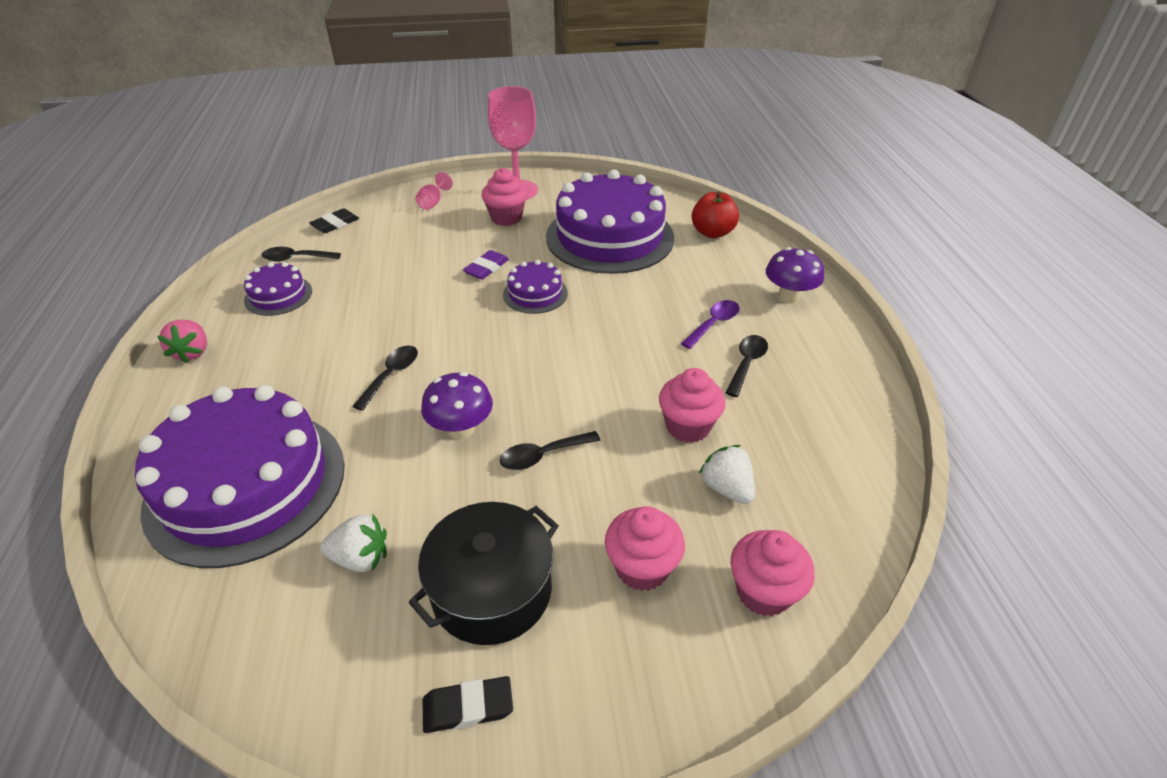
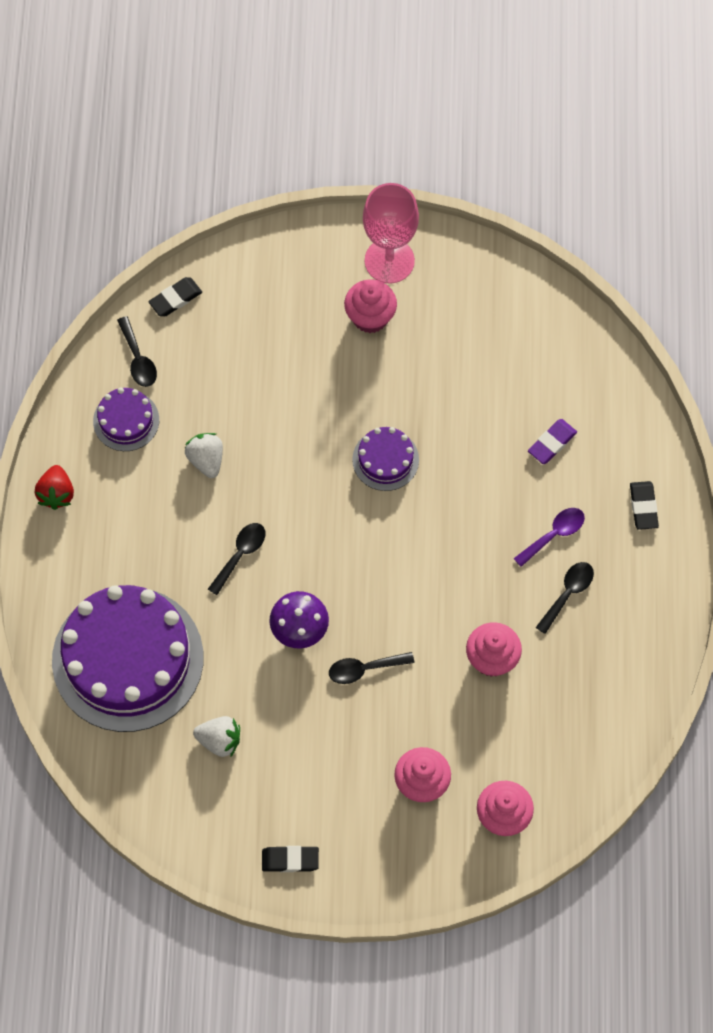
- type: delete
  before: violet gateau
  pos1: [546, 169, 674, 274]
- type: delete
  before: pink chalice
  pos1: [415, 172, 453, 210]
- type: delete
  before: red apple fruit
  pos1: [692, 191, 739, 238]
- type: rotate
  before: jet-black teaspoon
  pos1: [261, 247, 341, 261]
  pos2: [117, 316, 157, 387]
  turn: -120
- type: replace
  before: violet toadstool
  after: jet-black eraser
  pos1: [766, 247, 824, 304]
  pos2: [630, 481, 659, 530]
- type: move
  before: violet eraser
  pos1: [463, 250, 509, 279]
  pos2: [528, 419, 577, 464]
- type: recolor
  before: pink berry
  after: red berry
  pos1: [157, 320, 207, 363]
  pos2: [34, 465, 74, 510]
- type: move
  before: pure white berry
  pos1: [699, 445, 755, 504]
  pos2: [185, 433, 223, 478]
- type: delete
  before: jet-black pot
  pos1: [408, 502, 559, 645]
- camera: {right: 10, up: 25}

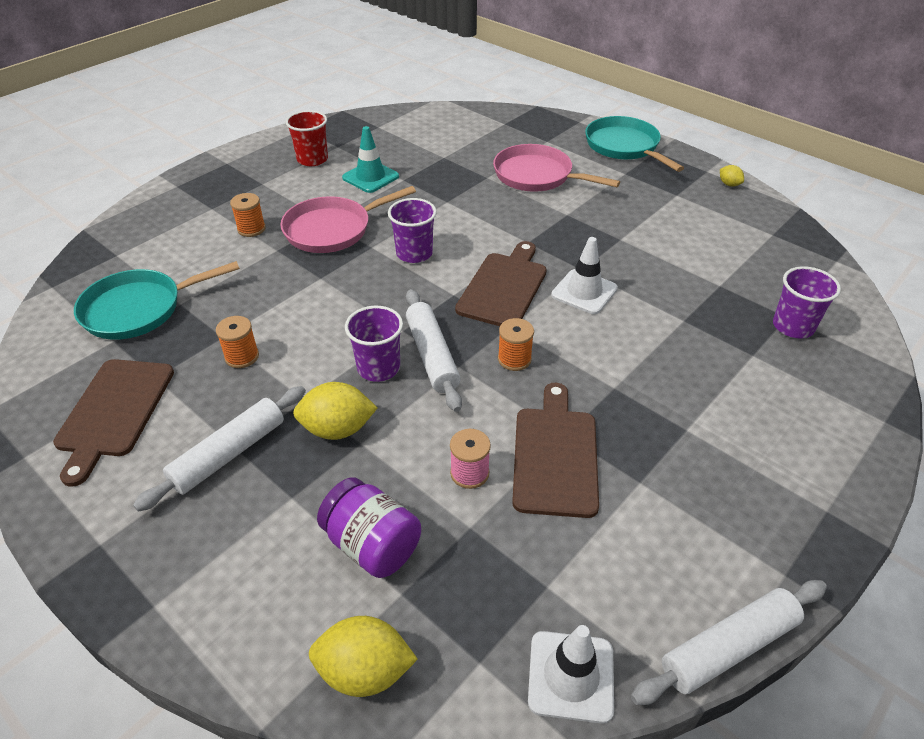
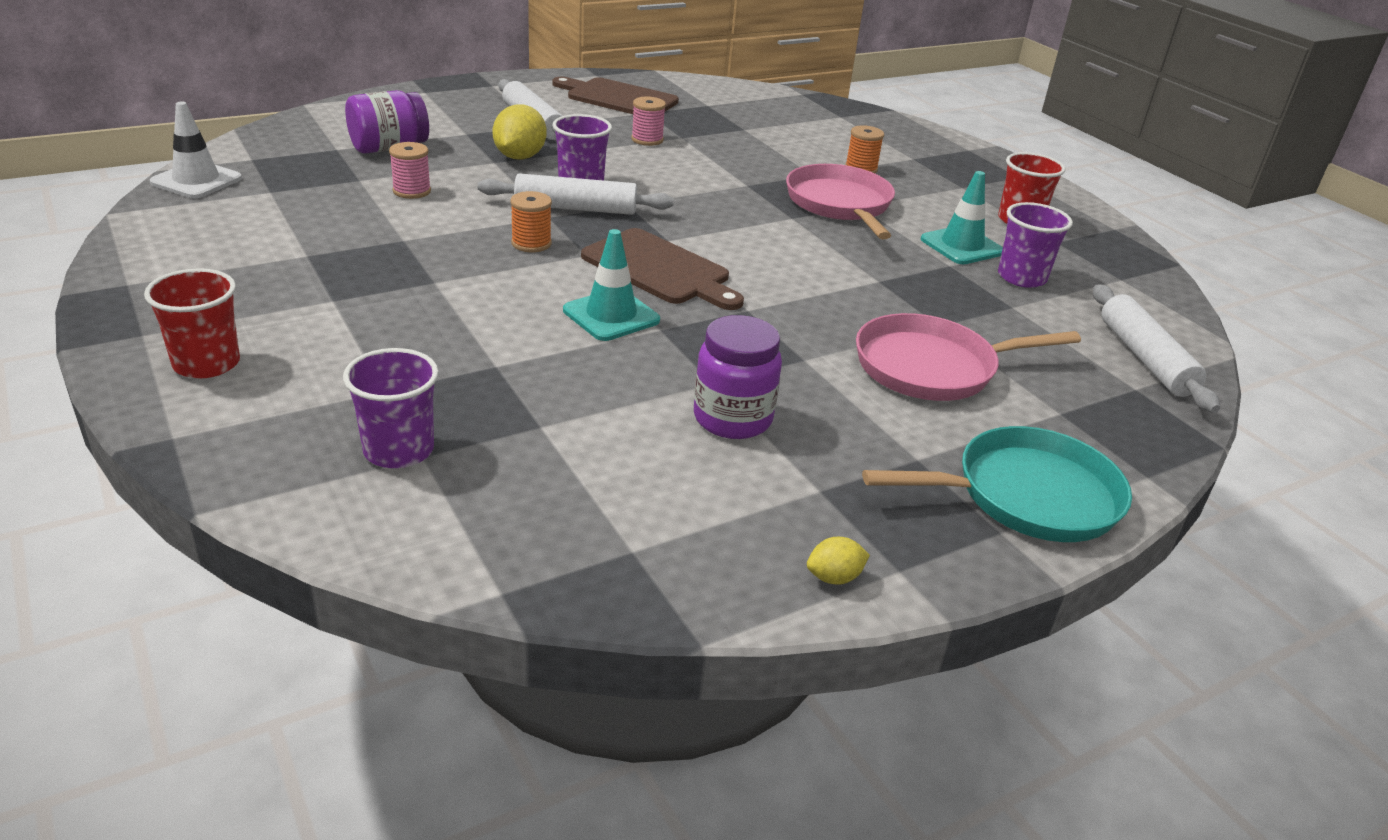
- type: rotate
  before: pink pan
  pos1: [493, 144, 620, 192]
  pos2: [856, 313, 1081, 401]
  turn: -150
- type: move
  before: violet cup
  pos1: [388, 198, 437, 263]
  pos2: [998, 202, 1073, 288]
- type: recolor
  before: pure white road cone
  after: teal road cone
  pos1: [551, 237, 618, 314]
  pos2: [563, 229, 660, 341]
- type: delete
  before: teal pan
  pos1: [74, 261, 240, 340]
- type: recolor
  before: orange-coloured reel of thread
  after: pink reel of thread
  pos1: [216, 316, 259, 368]
  pos2: [631, 97, 666, 146]
- type: delete
  before: dark brown chopping board
  pos1: [512, 383, 599, 518]
- type: move
  before: pure white dough roller
  pos1: [631, 580, 827, 705]
  pos2: [1093, 284, 1220, 413]
- type: delete
  before: yellow citrus fruit
  pos1: [309, 616, 418, 697]
- type: insert
  after: red cup
  pos2: [144, 268, 240, 378]
- type: insert
  after: violet jar
  pos2: [694, 315, 782, 439]
- camera: {right: 105, up: -10}

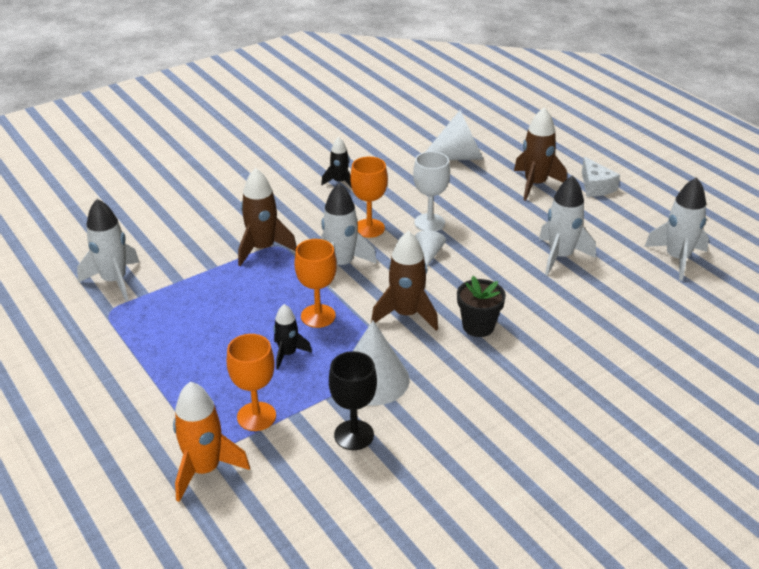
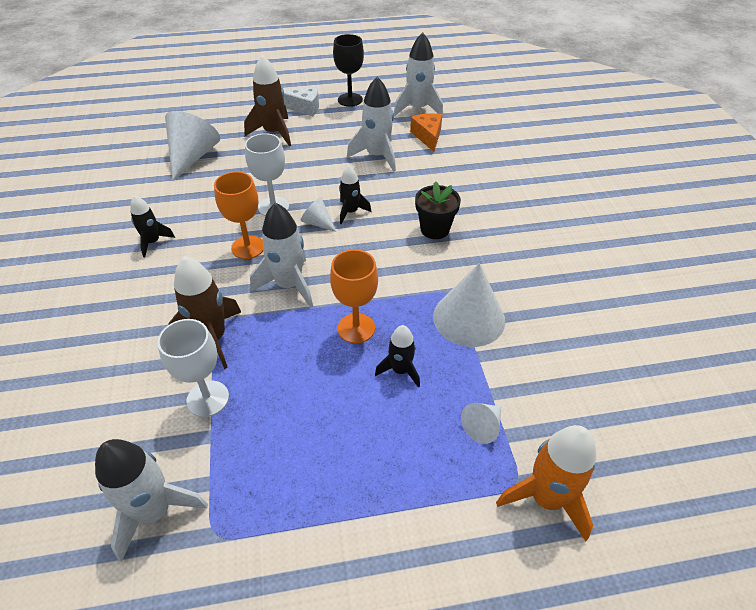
- type: delete
  before: dark brown spaceship
  pos1: [371, 231, 438, 331]
- type: replace
  before: orange-coloured chalice
  after: pure white cone
  pos1: [227, 334, 276, 431]
  pos2: [461, 403, 501, 444]
- type: move
  before: jet-black chalice
  pos1: [329, 351, 377, 450]
  pos2: [333, 34, 364, 107]
- type: insert
  after: orange-coloured cheese
  pos2: [410, 113, 442, 152]
- type: insert
  after: jet-black spaceship
  pos2: [339, 165, 371, 224]
- type: insert
  after: pure white chalice
  pos2: [157, 319, 229, 417]
- camera: {right: -65, up: 10}

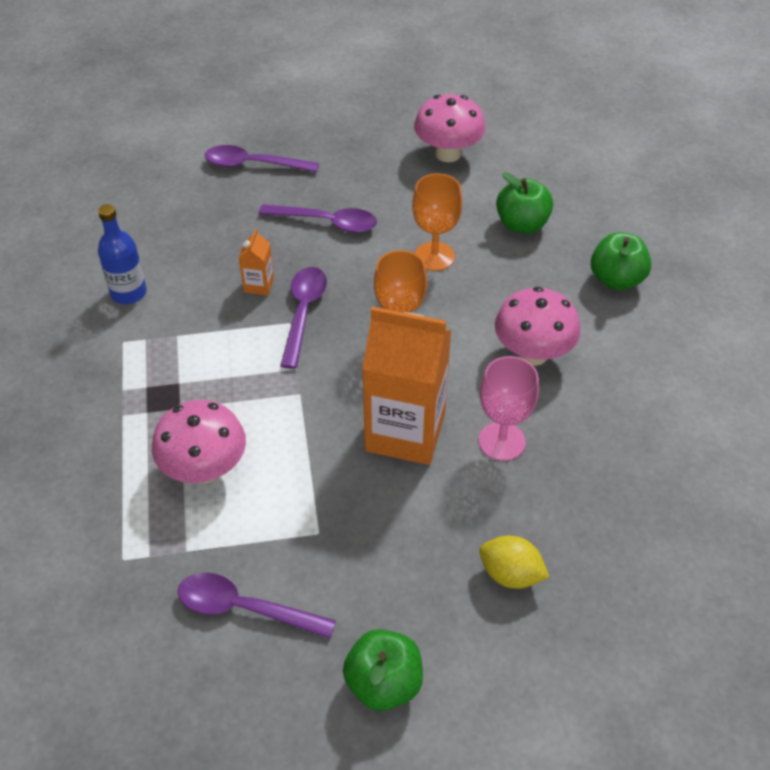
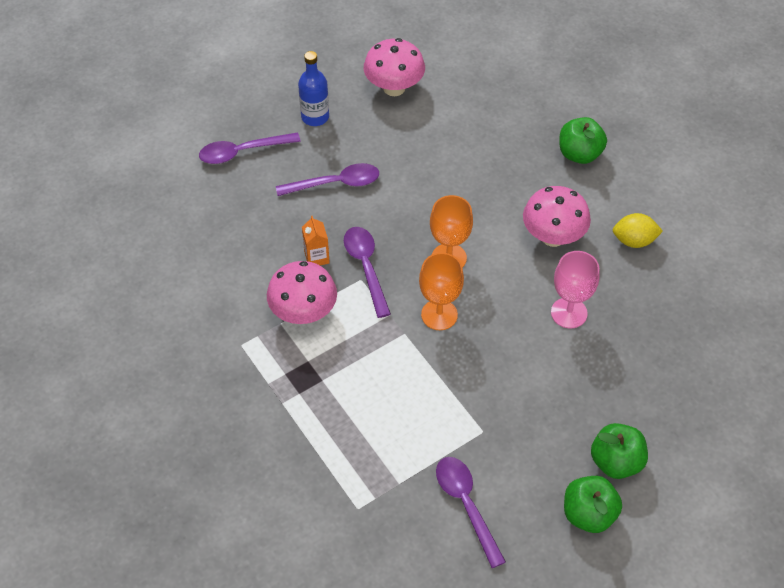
- type: move
  before: green apple fruit
  pos1: [496, 172, 553, 234]
  pos2: [591, 423, 648, 479]
- type: move
  before: orange-coloured chalice
  pos1: [412, 173, 462, 271]
  pos2: [419, 253, 464, 330]
- type: move
  before: cobalt flask
  pos1: [98, 204, 147, 304]
  pos2: [298, 51, 329, 126]
- type: delete
  before: orange-coloured carton
  pos1: [362, 306, 451, 465]
- type: move
  before: pink toadstool
  pos1: [152, 400, 246, 483]
  pos2: [267, 261, 337, 324]
- type: move
  before: yellow citrus fruit
  pos1: [479, 536, 549, 589]
  pos2: [613, 213, 663, 248]
- type: rotate
  before: violet teaspoon
  pos1: [178, 572, 336, 639]
  pos2: [436, 457, 506, 568]
  turn: 75
- camera: {right: -25, up: 5}

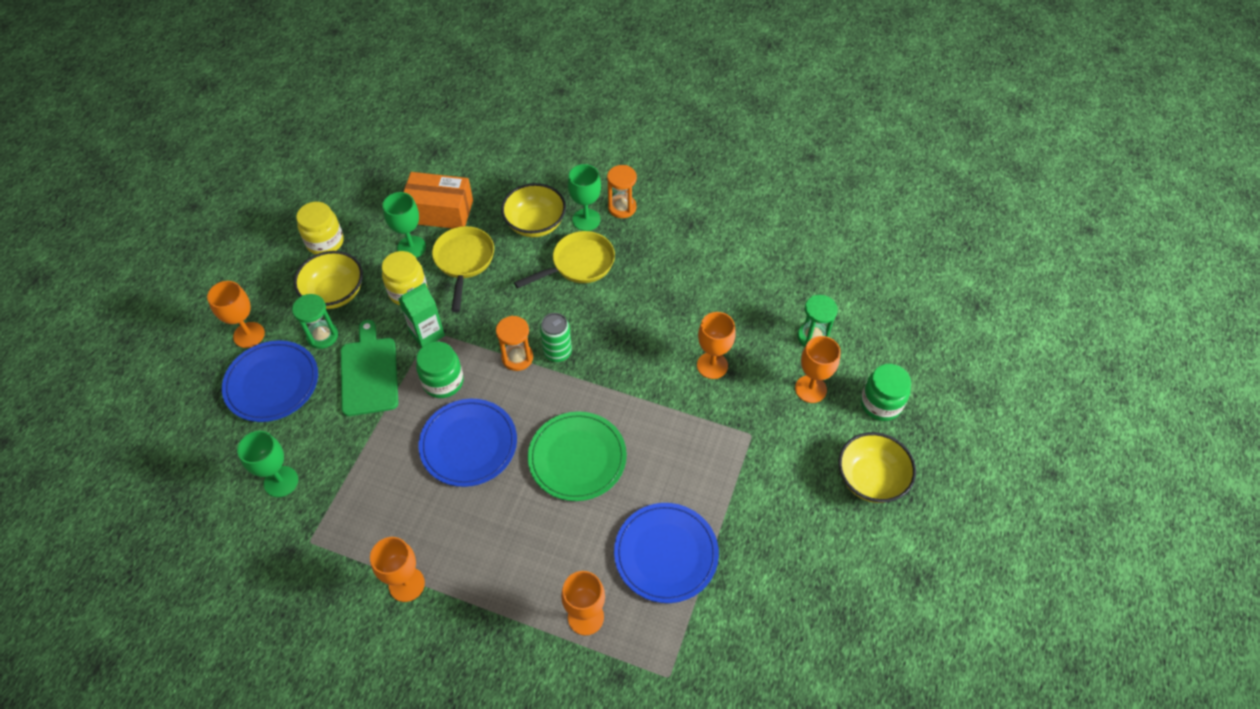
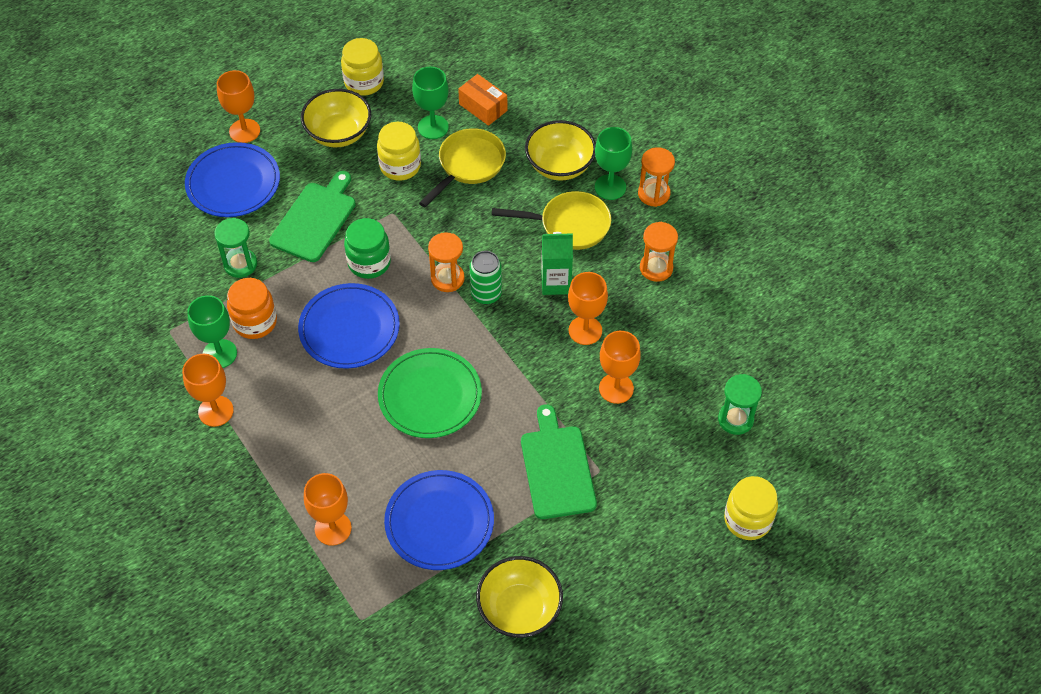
- type: resize
  before: orange-coloured box
  pos1: [404, 172, 473, 229]
  pos2: [458, 74, 507, 126]
  scale: 0.65
- type: move
  before: green carton
  pos1: [398, 283, 445, 348]
  pos2: [541, 232, 573, 295]
- type: move
  before: green sandglass
  pos1: [292, 294, 338, 349]
  pos2: [214, 218, 257, 278]
- type: move
  before: orange-coloured chalice
  pos1: [795, 336, 841, 403]
  pos2: [568, 272, 608, 345]
- type: recolor
  before: green jar
  after: yellow jar
  pos1: [861, 364, 911, 421]
  pos2: [724, 476, 778, 540]
- type: move
  before: green chalice
  pos1: [237, 431, 298, 497]
  pos2: [187, 295, 237, 368]
- type: move
  before: yellow bowl
  pos1: [838, 432, 916, 503]
  pos2: [476, 556, 563, 638]
- type: insert
  after: orange-coloured sandglass
  pos2: [640, 222, 678, 282]
- type: insert
  after: orange-coloured jar
  pos2: [227, 278, 277, 339]
- type: insert
  after: green chopping board
  pos2: [521, 404, 597, 519]
- camera: {right: 35, up: 0}

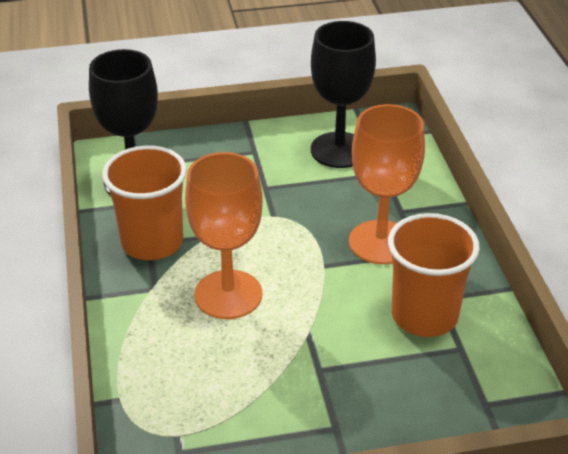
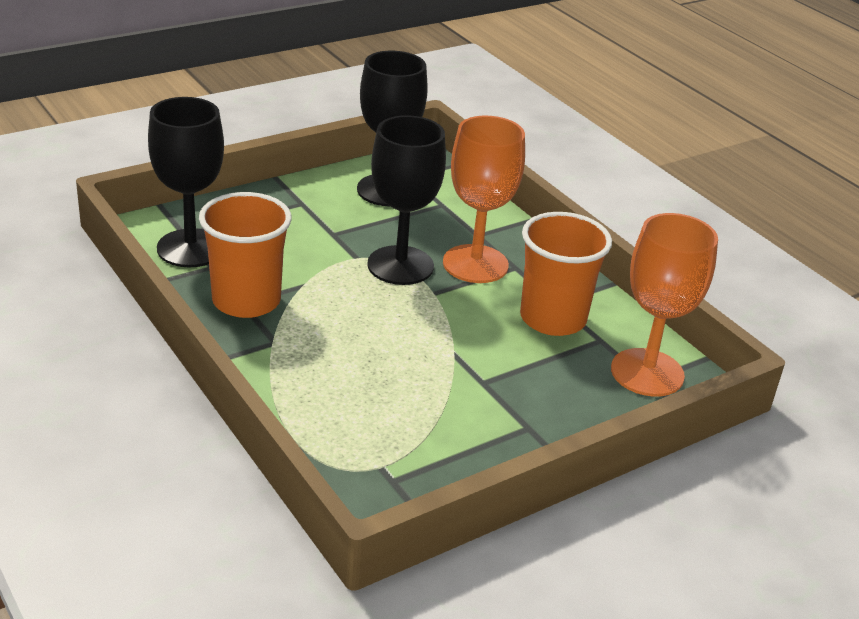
- type: move
  before: orange-coloured chalice
  pos1: [185, 152, 263, 319]
  pos2: [611, 213, 718, 397]
- type: insert
  after: jet-black chalice
  pos2: [367, 115, 446, 285]
- camera: {right: -25, up: -5}

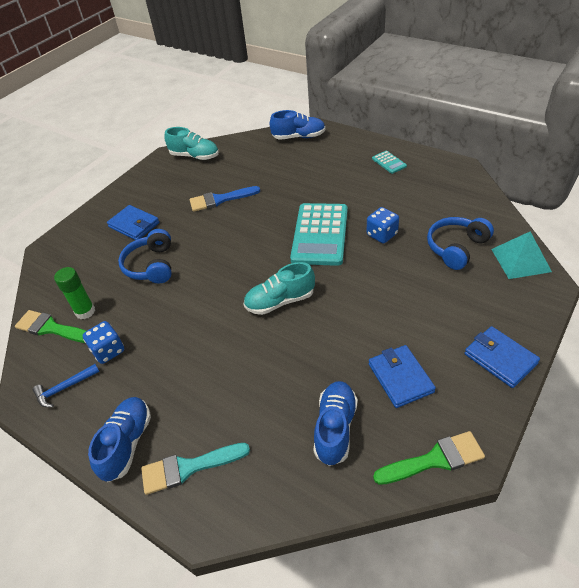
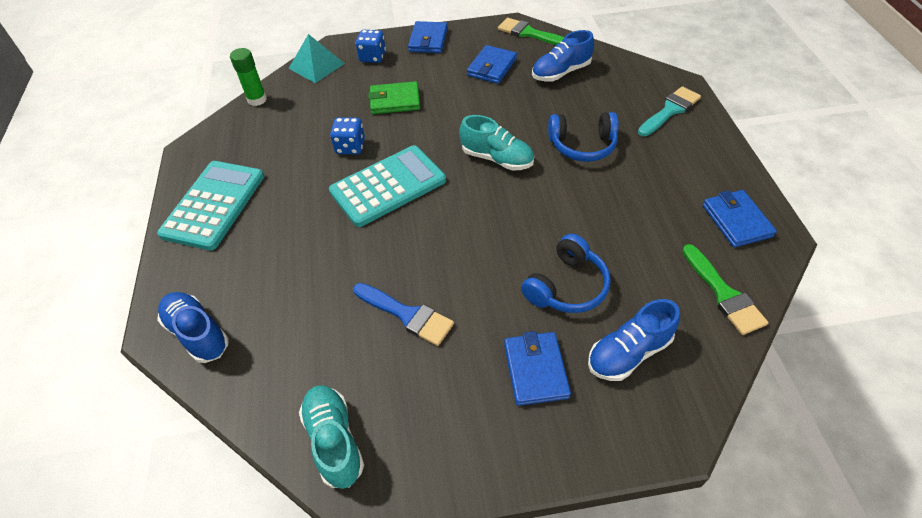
- type: resize
  before: teal adding machine
  pos1: [372, 151, 407, 174]
  pos2: [157, 161, 264, 250]
  scale: 2.28
- type: move
  before: cobalt headset
  pos1: [427, 217, 494, 270]
  pos2: [548, 112, 619, 162]
- type: move
  before: green glue stick
  pos1: [54, 267, 95, 319]
  pos2: [230, 48, 267, 106]
- type: move
  before: cobalt die
  pos1: [83, 321, 124, 364]
  pos2: [356, 30, 386, 63]
- type: replace
  before: cobalt claw hammer
  after: cobalt card wallet
  pos1: [33, 364, 100, 407]
  pos2: [703, 190, 777, 247]
- type: move
  before: cobalt sneaker
  pos1: [88, 397, 151, 482]
  pos2: [588, 299, 680, 381]
- type: rotate
  before: teal paint brush
  pos1: [141, 443, 250, 495]
  pos2: [638, 86, 701, 136]
  turn: -75
- type: insert
  after: green card wallet
  pos2: [368, 81, 420, 114]
- camera: {right: -135, up: 5}

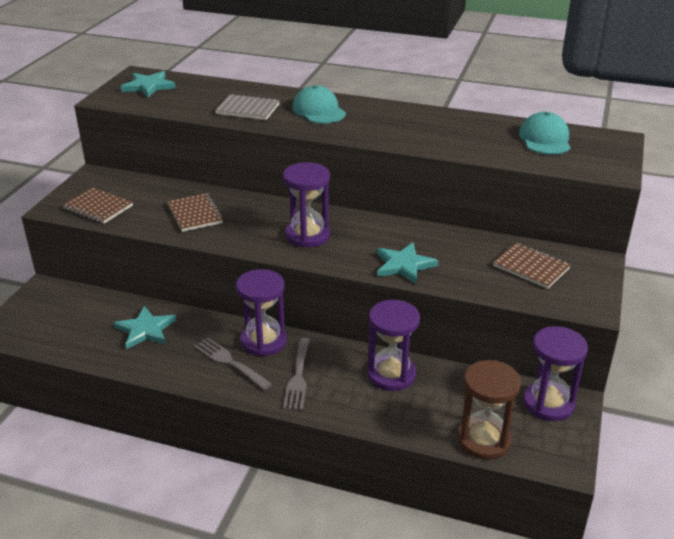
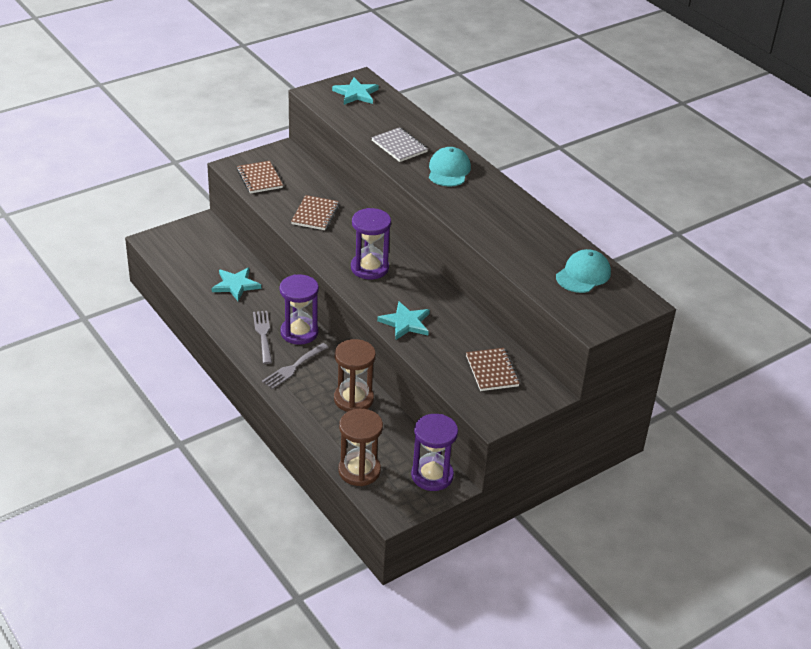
- type: recolor
  before: violet sandglass
  after: dark brown sandglass
  pos1: [367, 300, 420, 391]
  pos2: [334, 339, 376, 412]
- camera: {right: 35, up: 5}

